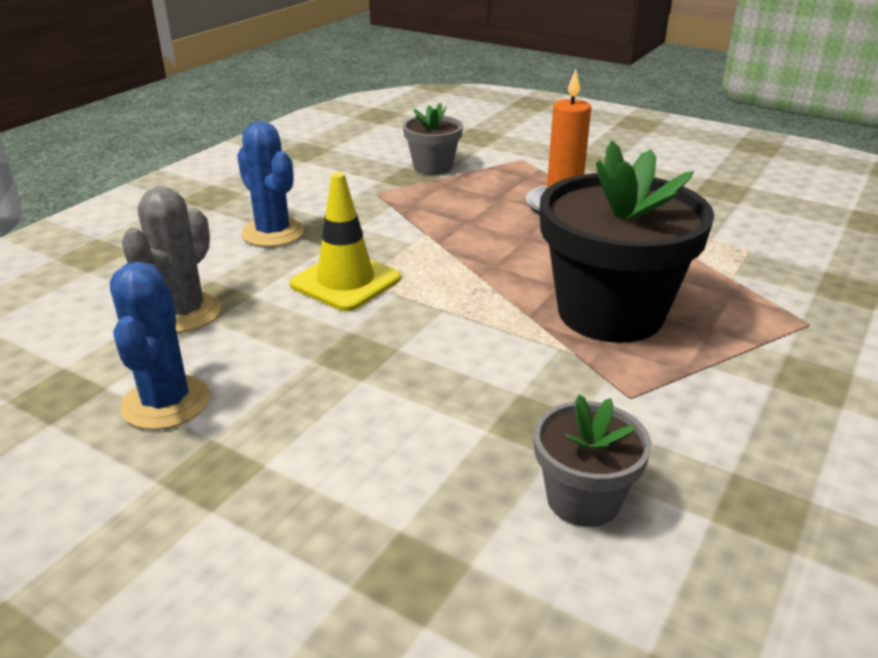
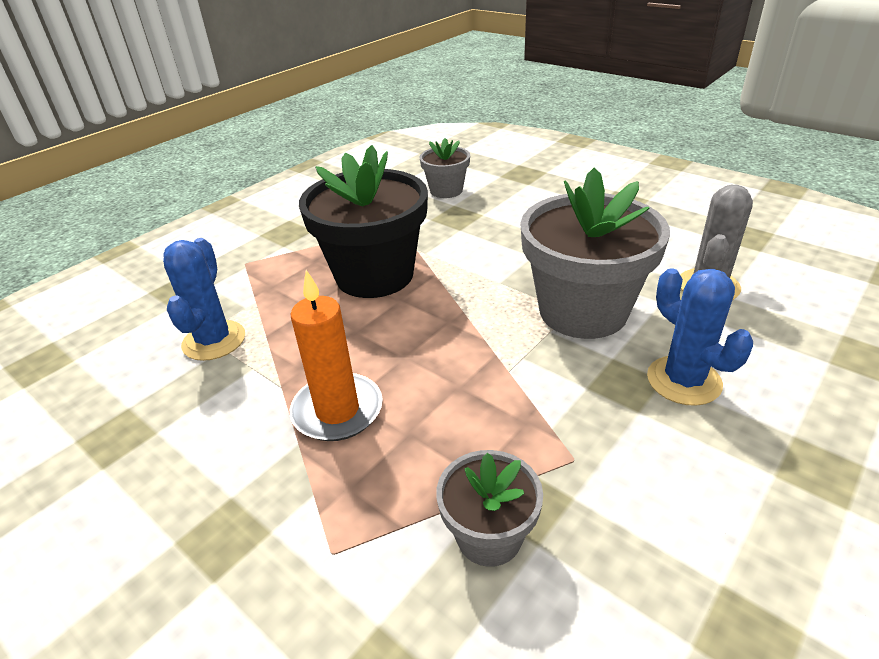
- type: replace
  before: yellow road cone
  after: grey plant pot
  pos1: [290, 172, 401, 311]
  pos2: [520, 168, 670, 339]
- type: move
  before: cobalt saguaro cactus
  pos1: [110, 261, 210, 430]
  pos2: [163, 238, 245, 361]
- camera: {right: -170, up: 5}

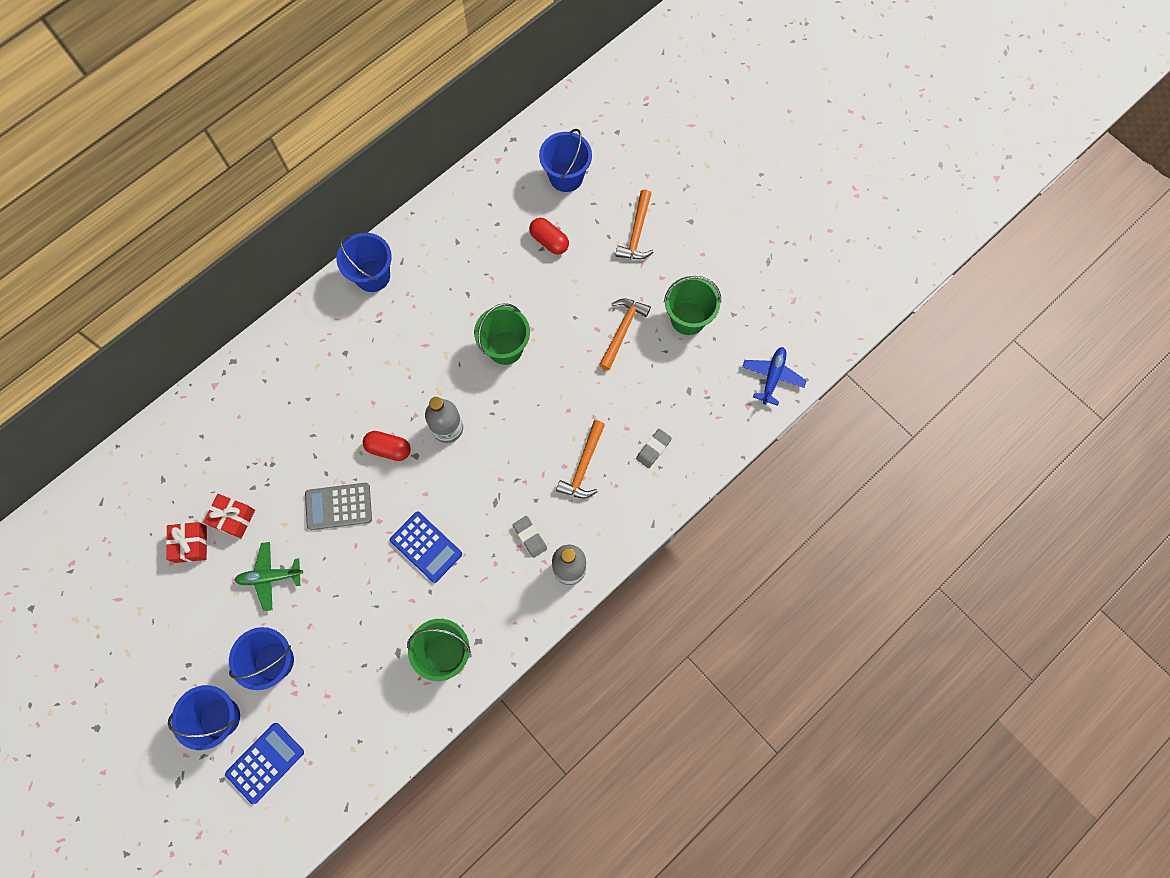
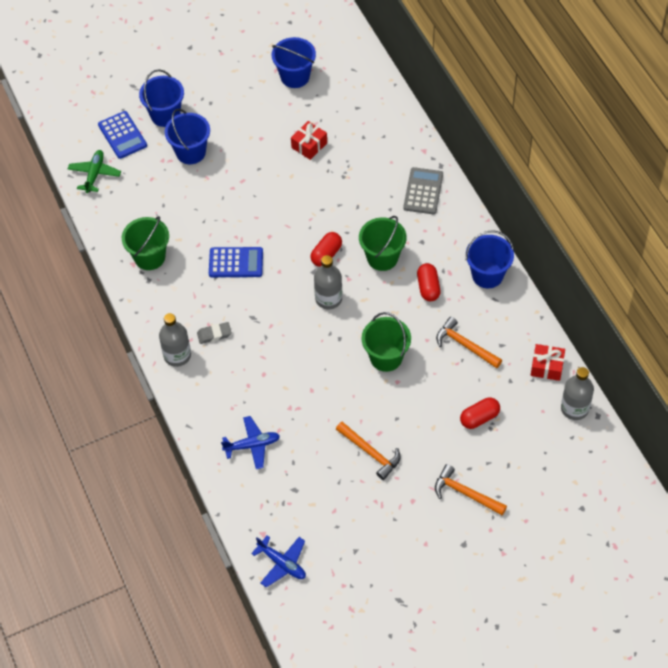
- type: move
  before: cobalt bucket
  pos1: [539, 129, 592, 192]
  pos2: [272, 37, 316, 88]
- type: move
  before: green bucket
  pos1: [664, 276, 721, 335]
  pos2: [359, 216, 407, 271]
- type: move
  before: orange-coloured claw hammer
  pos1: [556, 420, 605, 498]
  pos2: [436, 317, 502, 368]
- type: replace
  before: grey eraser
  after: cobalt aeroplane
  pos1: [636, 429, 672, 468]
  pos2: [221, 416, 280, 469]
- type: move
  before: grey adding machine
  pos1: [305, 483, 372, 530]
  pos2: [403, 167, 443, 214]
- type: rotate
  before: cobalt adding machine
  pos1: [390, 511, 462, 583]
  pos2: [209, 247, 263, 277]
  turn: -150
- type: move
  before: red present
  pos1: [166, 522, 207, 563]
  pos2: [531, 344, 565, 381]
- type: move
  before: green aeroplane
  pos1: [235, 542, 303, 611]
  pos2: [68, 150, 121, 193]
- type: insert
  after: red pill shape
  pos2: [417, 263, 441, 301]
- type: insert
  after: grey flask
  pos2: [561, 367, 594, 420]
- camera: {right: 110, up: -15}

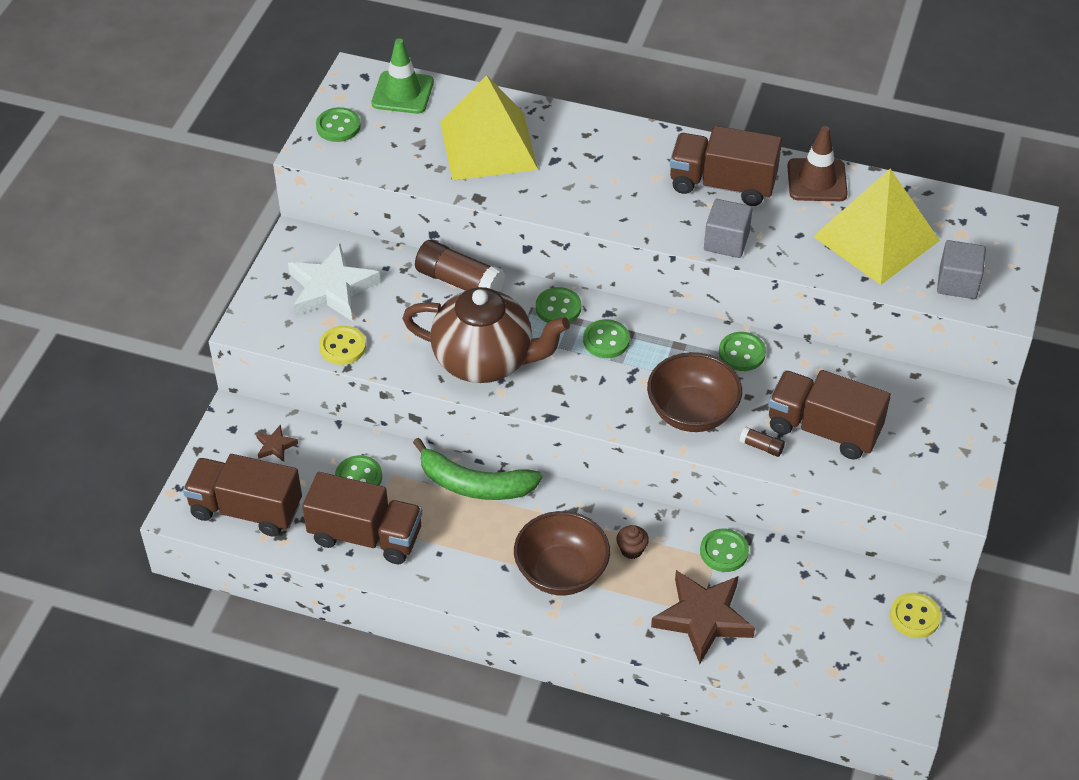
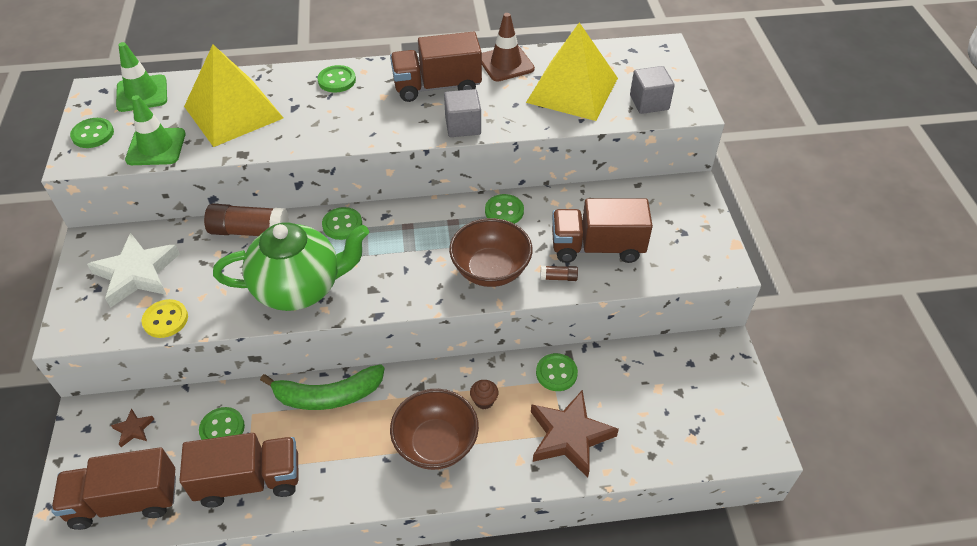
- type: recolor
  before: dark brown teapot
  after: green teapot
  pos1: [402, 287, 570, 383]
  pos2: [213, 222, 369, 311]
- type: move
  before: green sewing button
  pos1: [583, 319, 630, 358]
  pos2: [318, 65, 356, 92]
- type: delete
  before: yellow sewing button
  pos1: [890, 592, 941, 638]
- type: insert
  after: green road cone
  pos2: [125, 95, 186, 165]
- camera: {right: -25, up: 0}

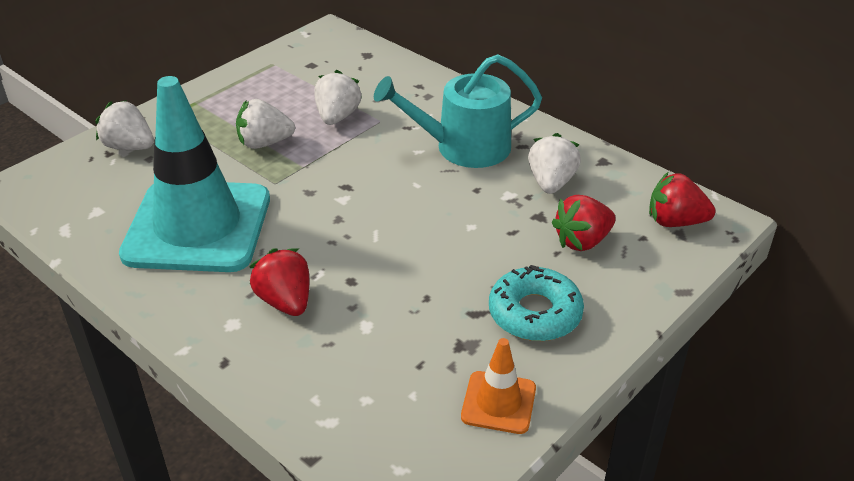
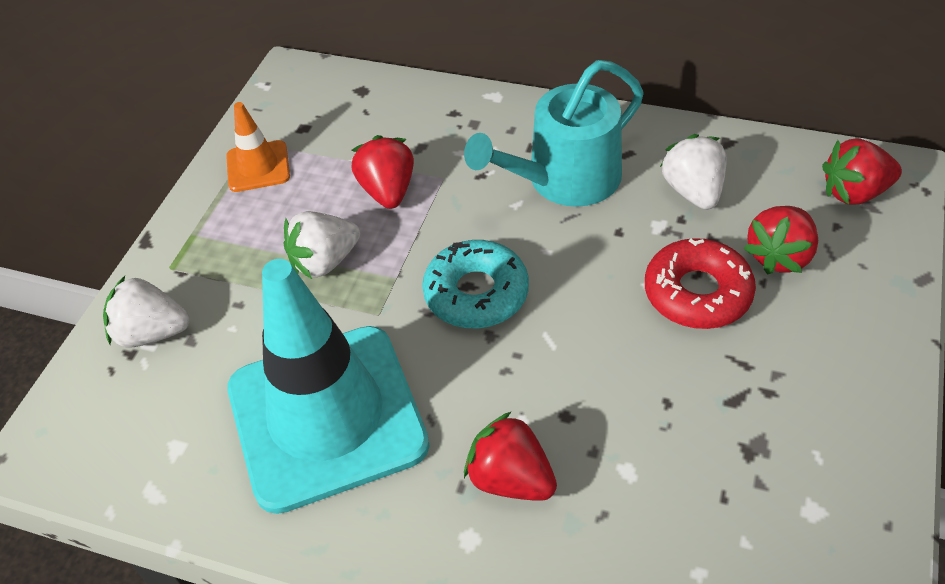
- type: recolor
  before: pure white berry
  after: red berry
  pos1: [314, 70, 362, 125]
  pos2: [351, 135, 414, 209]
- type: move
  before: teal donut
  pos1: [489, 265, 584, 341]
  pos2: [422, 240, 529, 328]
- type: move
  before: orange-coloured road cone
  pos1: [461, 338, 536, 434]
  pos2: [226, 102, 290, 192]
- type: insert
  after: red donut
  pos2: [645, 238, 756, 329]
- camera: {right: -20, up: 10}

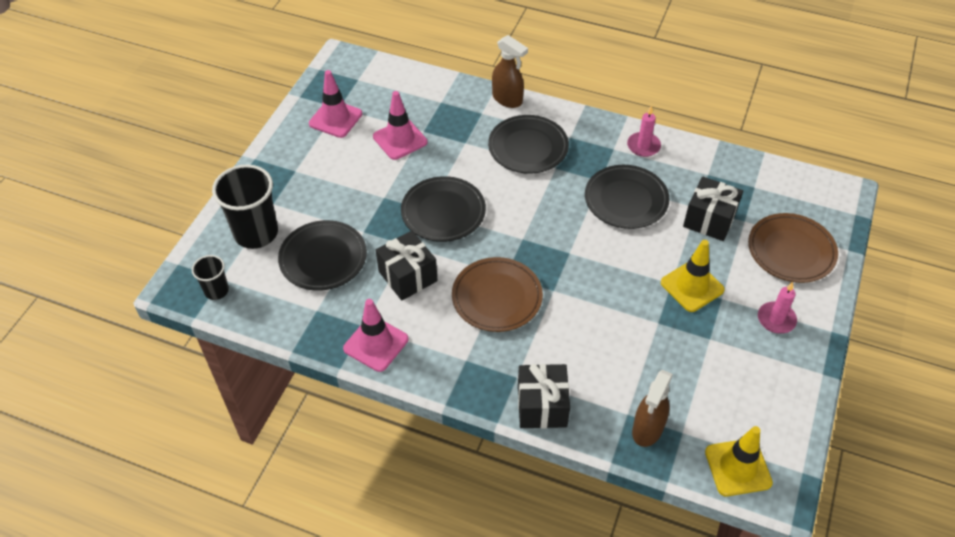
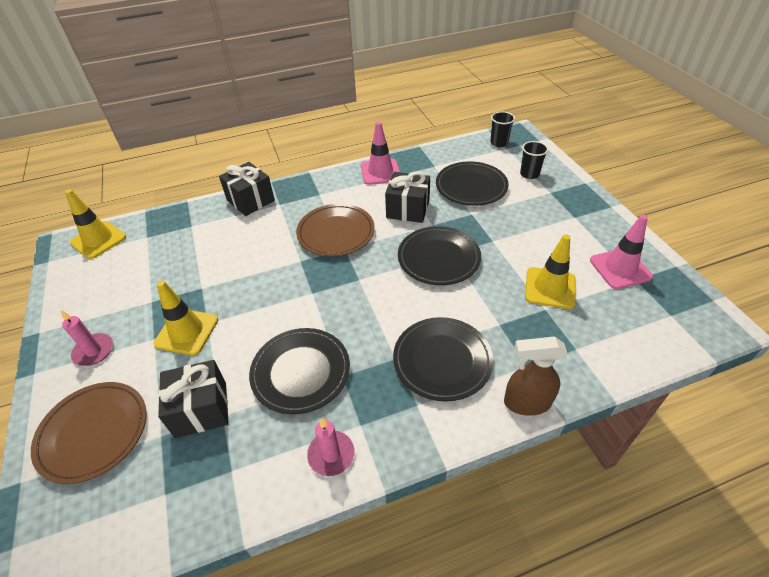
- type: recolor
  before: pink road cone
  after: yellow road cone
  pos1: [373, 91, 427, 160]
  pos2: [525, 234, 576, 309]
- type: resize
  before: jet-black cup
  pos1: [212, 164, 278, 249]
  pos2: [520, 141, 549, 179]
  scale: 0.53
- type: delete
  before: dark brown spray bottle
  pos1: [632, 370, 673, 447]
- camera: {right: 140, up: -5}

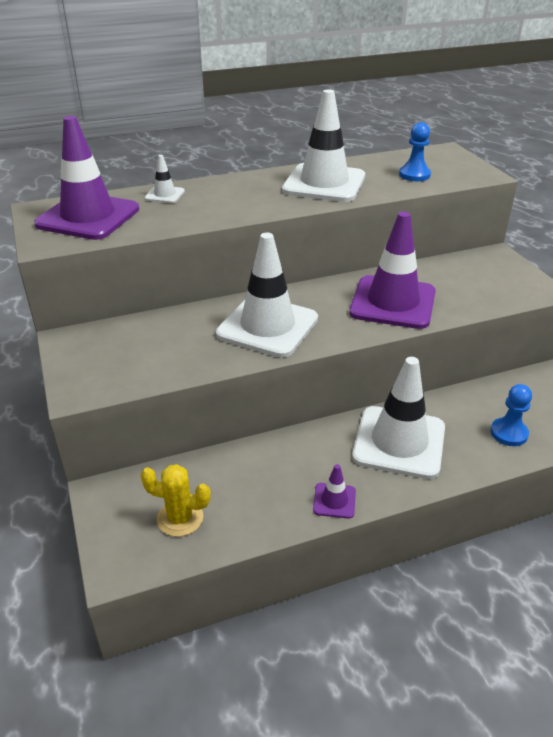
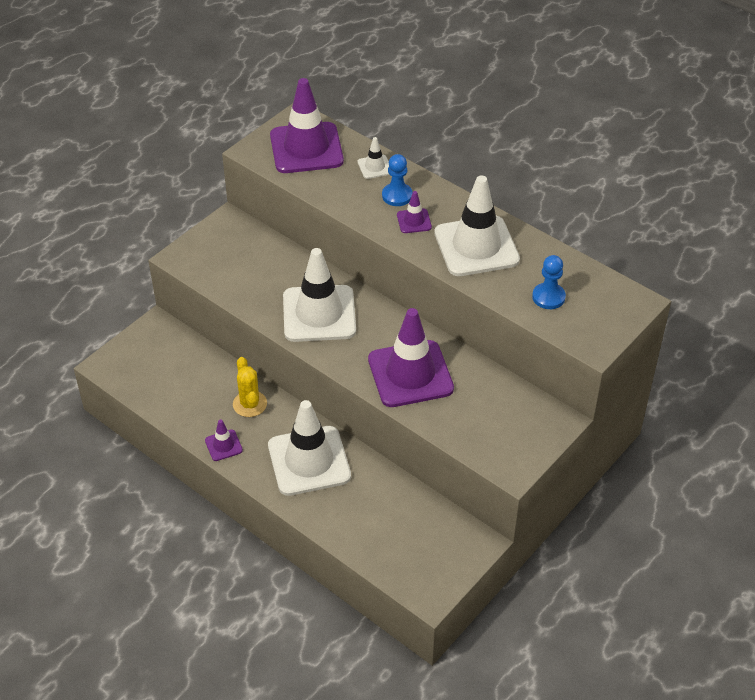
- type: move
  before: cobalt game pawn
  pos1: [490, 384, 532, 446]
  pos2: [382, 154, 413, 206]
- type: move
  before: yellow saguaro cactus
  pos1: [141, 464, 211, 537]
  pos2: [233, 357, 267, 417]
- type: insert
  after: violet road cone
  pos2: [397, 191, 432, 233]
- camera: {right: 60, up: 10}

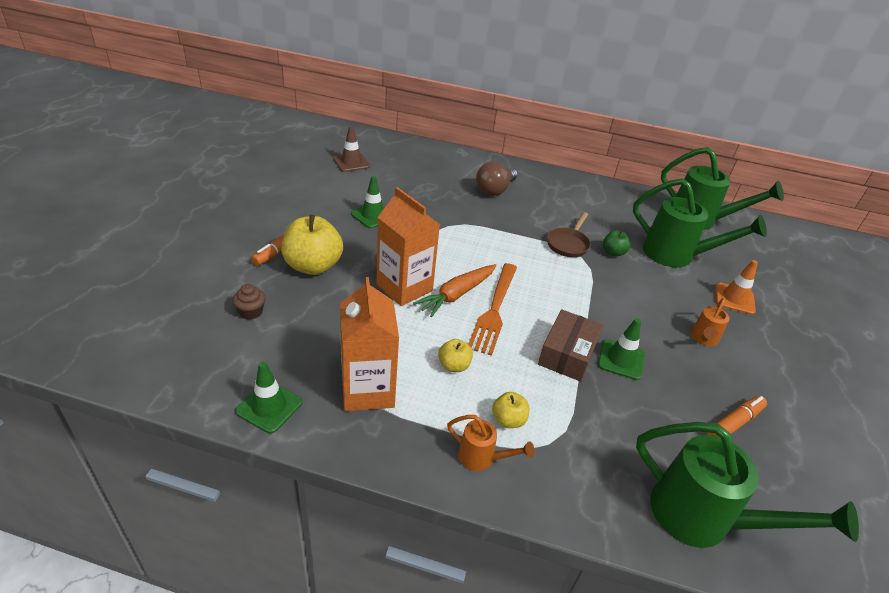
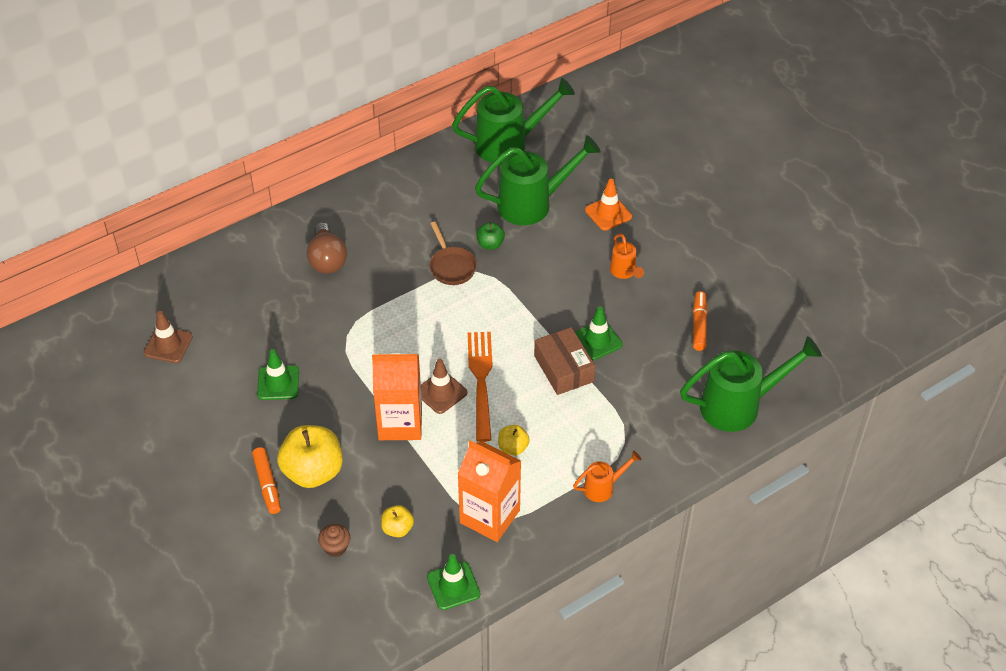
- type: rotate
  before: orange-coloured fork
  pos1: [468, 263, 517, 356]
  pos2: [468, 332, 493, 442]
  turn: -150
- type: replace
  before: orange-coloured carrot
  after: dark brown road cone
  pos1: [413, 264, 497, 317]
  pos2: [421, 359, 467, 414]
- type: move
  before: yellow apple fruit
  pos1: [492, 392, 529, 428]
  pos2: [381, 505, 414, 537]
- camera: {right: -45, up: 10}

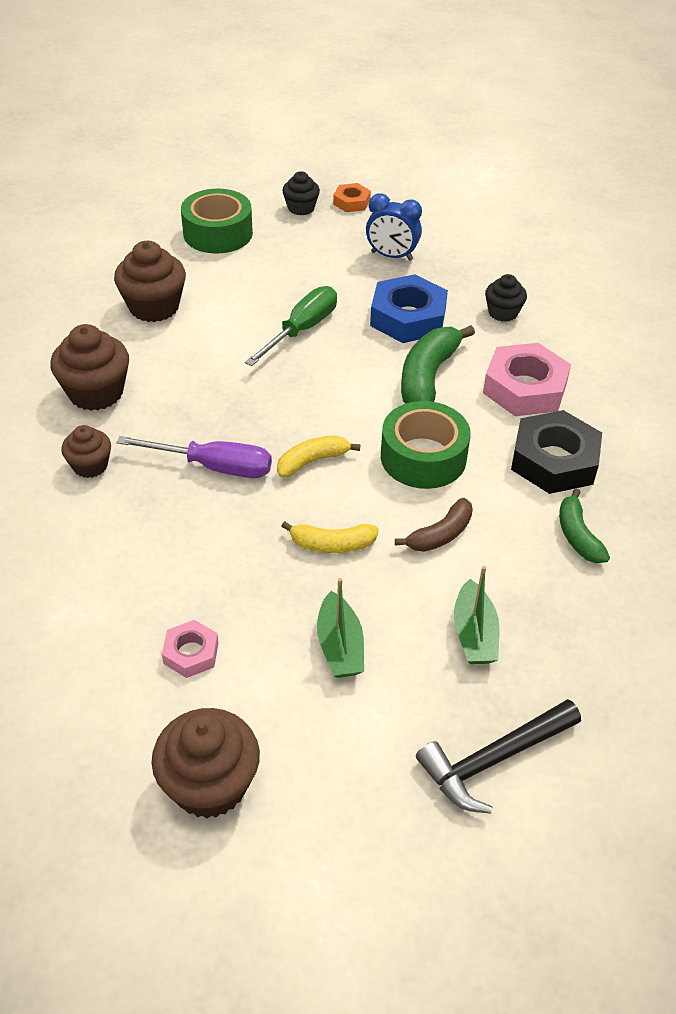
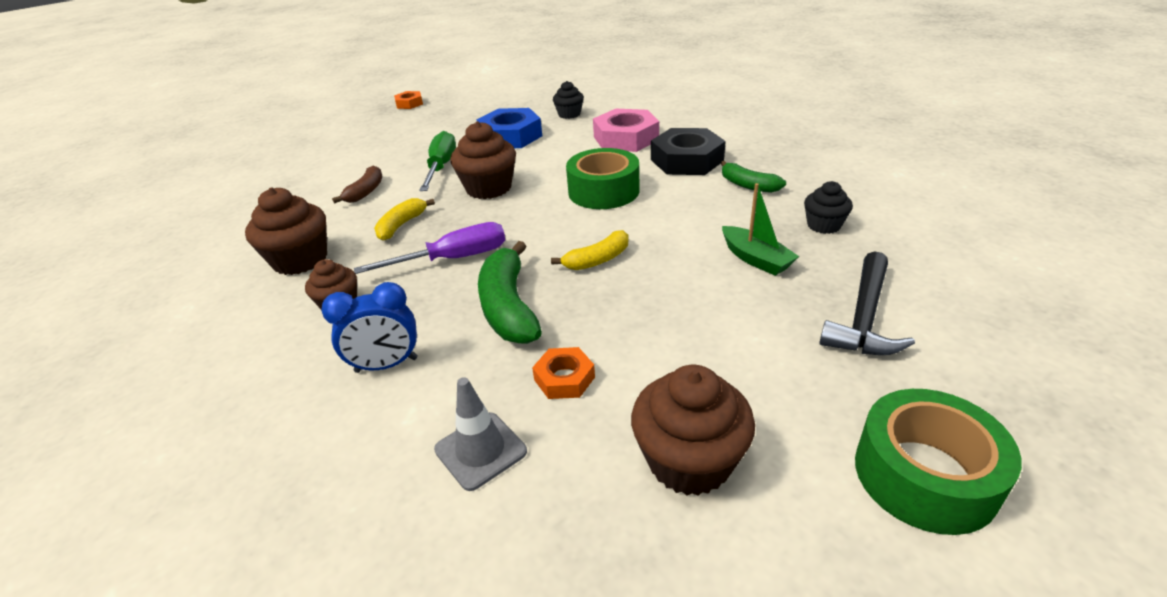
- type: move
  before: jet-black fairy cake
  pos1: [282, 171, 320, 215]
  pos2: [804, 181, 853, 234]
- type: move
  before: green tape
  pos1: [181, 189, 253, 254]
  pos2: [855, 389, 1022, 535]
- type: move
  before: cobalt alarm clock
  pos1: [366, 193, 422, 261]
  pos2: [321, 282, 418, 373]
- type: move
  before: dark brown fairy cake
  pos1: [114, 241, 186, 322]
  pos2: [451, 121, 516, 199]
- type: move
  before: green toy banana
  pos1: [401, 325, 475, 404]
  pos2: [478, 241, 542, 344]
- type: move
  before: yellow toy banana
  pos1: [277, 435, 360, 478]
  pos2: [374, 198, 435, 241]
- type: move
  before: dark brown toy banana
  pos1: [395, 498, 473, 552]
  pos2: [332, 166, 382, 203]
- type: delete
  before: green sailboat
  pos1: [317, 578, 364, 678]
- type: recolor
  before: pink hex nut
  after: orange-coloured hex nut
  pos1: [162, 620, 218, 678]
  pos2: [532, 347, 595, 399]
- type: insert
  after: grey road cone
  pos2: [434, 377, 527, 491]
- camera: {right: -30, up: -10}

